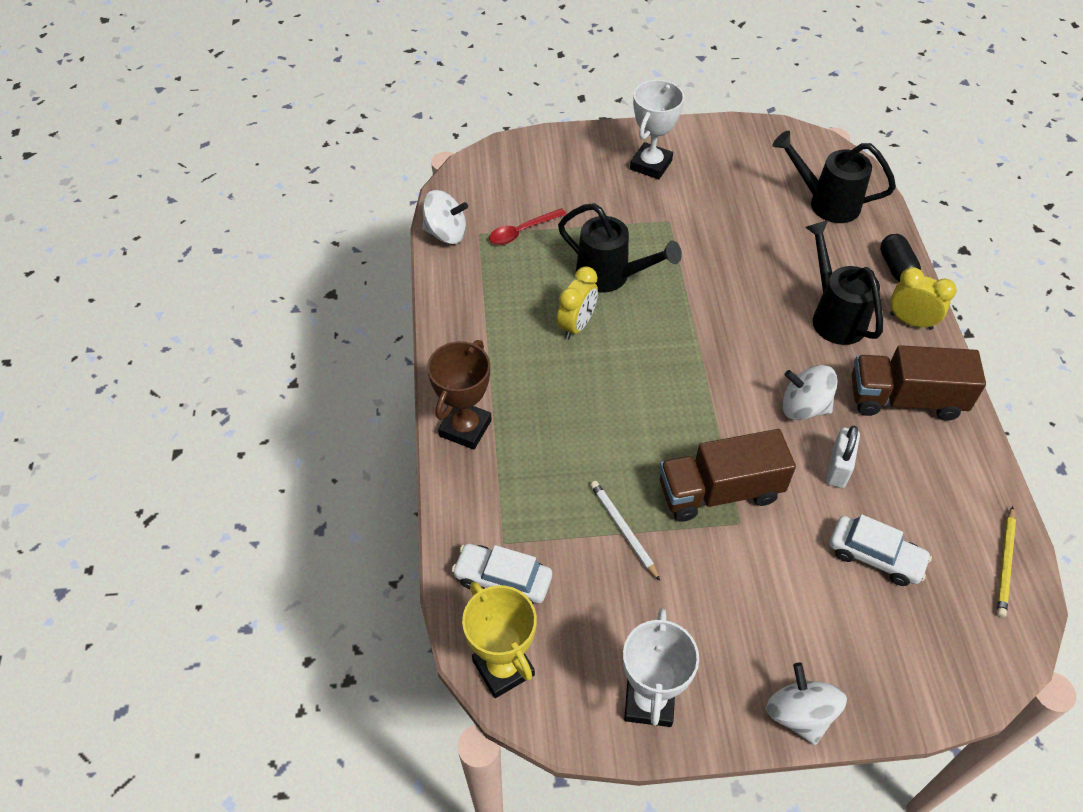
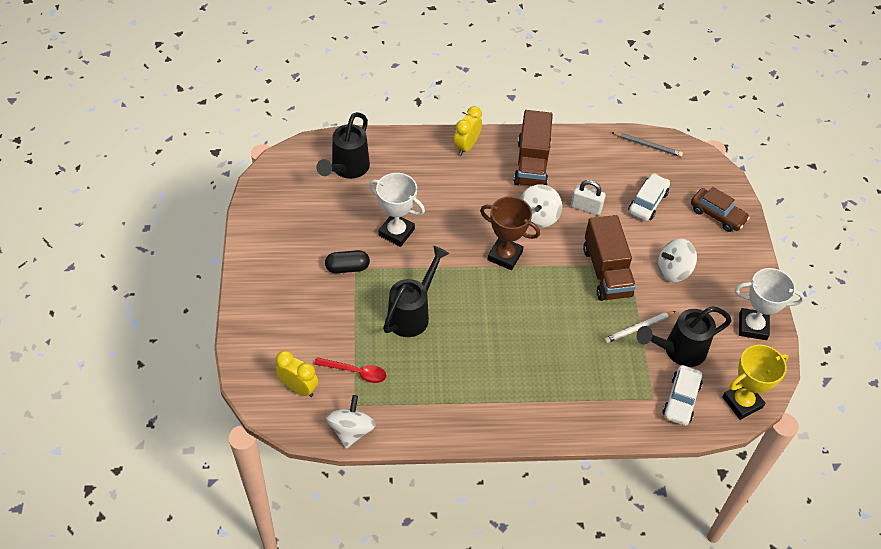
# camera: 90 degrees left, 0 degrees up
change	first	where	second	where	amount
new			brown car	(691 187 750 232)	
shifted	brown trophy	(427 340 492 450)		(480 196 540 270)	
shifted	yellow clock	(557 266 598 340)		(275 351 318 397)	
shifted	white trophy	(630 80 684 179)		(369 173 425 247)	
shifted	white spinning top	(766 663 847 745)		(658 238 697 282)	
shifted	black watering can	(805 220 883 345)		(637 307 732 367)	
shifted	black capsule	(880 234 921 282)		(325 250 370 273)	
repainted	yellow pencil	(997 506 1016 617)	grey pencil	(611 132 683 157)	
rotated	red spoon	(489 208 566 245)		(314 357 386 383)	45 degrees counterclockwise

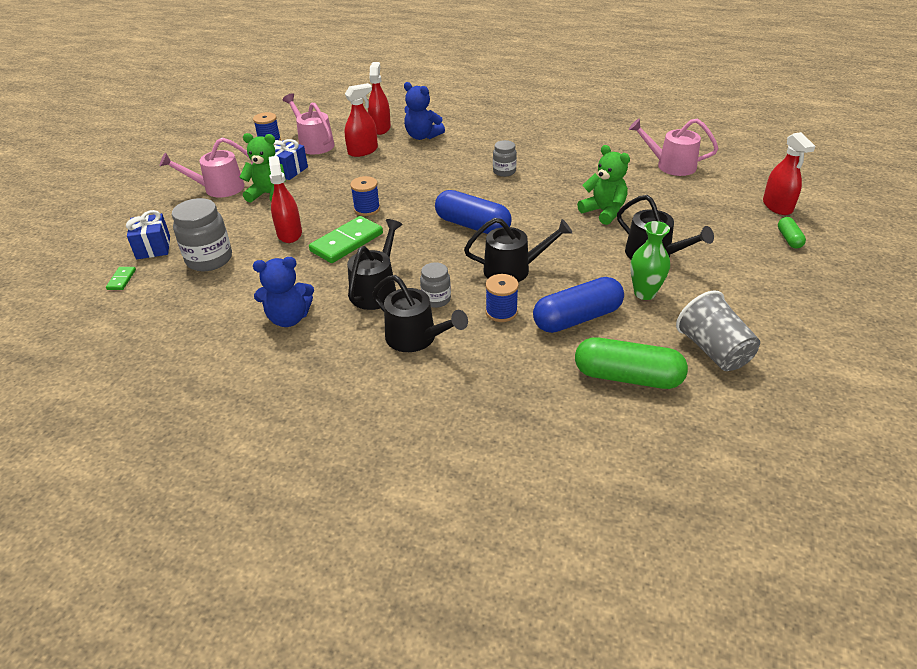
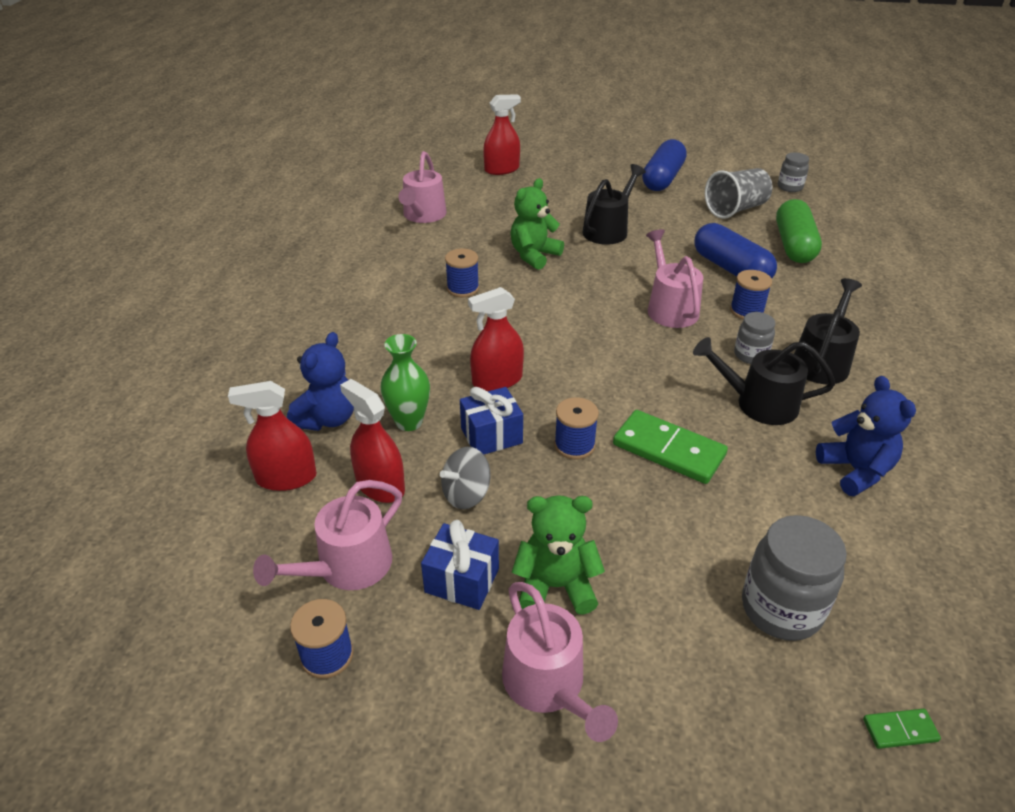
# camera: 100 degrees left, 0 degrees up
change	first	where	second	where	amount
gone	green capsule	(778 217 806 249)			
new			grey spinning top	(440 447 491 509)	
new			blue spool	(445 248 479 297)	
shifted	blue gift	(126 210 170 259)		(460 387 523 455)	
shifted	red spray bottle	(269 156 302 243)		(468 287 524 391)	
shifted	blue capsule	(435 190 512 234)		(642 139 687 191)	
shifted	grey jar	(493 140 517 177)		(778 152 809 192)	
shifted	green vase	(630 221 670 300)		(380 334 430 431)	
repainted	black watering can	(464 218 572 282)	pink watering can	(646 229 703 328)	
rotated	green teddy bear	(240 133 286 203)		(512 495 605 615)	90 degrees clockwise

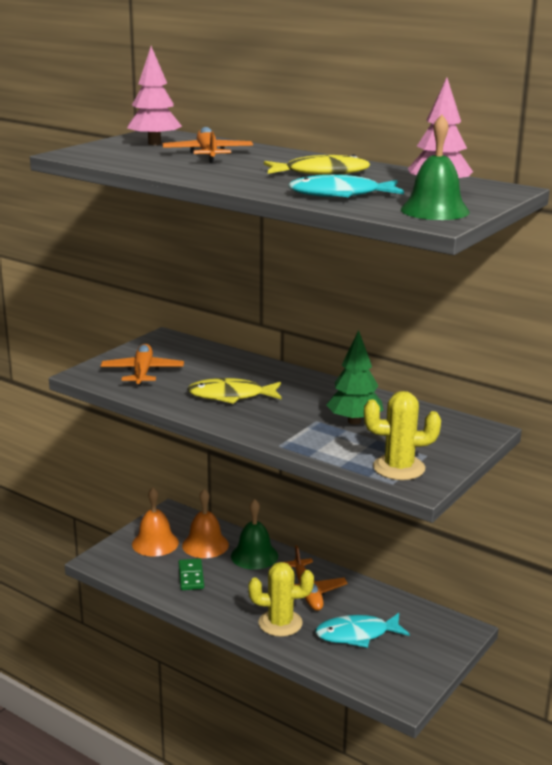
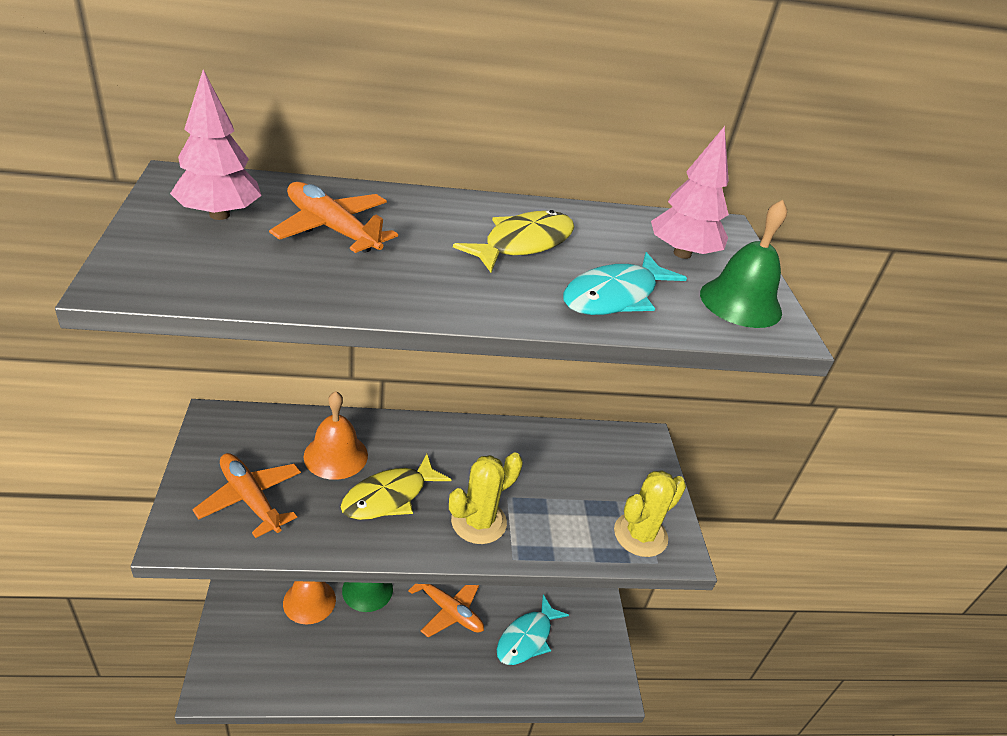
# camera: 45 degrees left, 15 degrees up
change	first	where	second	where	amount
gone	green domino	(179 559 204 590)			
gone	green tree	(326 330 383 425)			
shifted	orange bell	(132 488 179 557)		(304 391 368 480)	
shifted	yellow cactus	(248 562 314 637)		(449 452 523 544)	

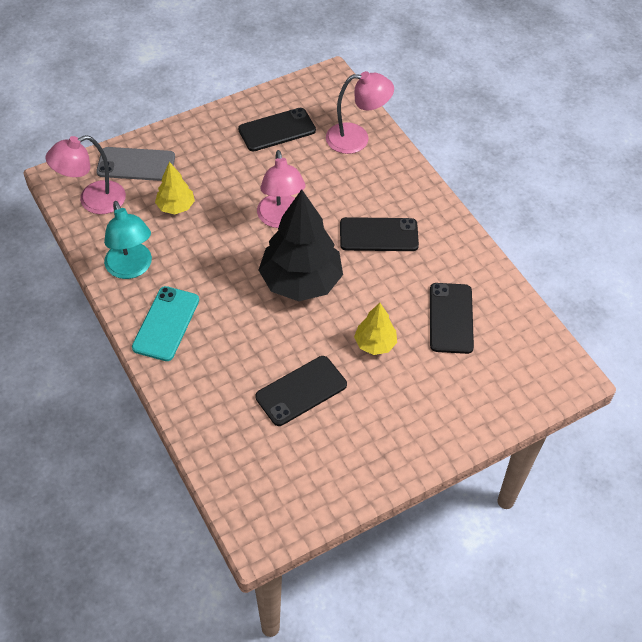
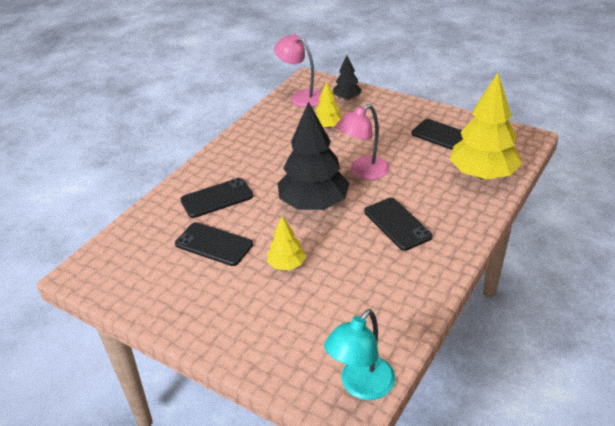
# camera: 65 degrees right, 15 degrees down
change	first	where	second	where	amount
gone	turquoise phone	(132 286 199 361)			
shifted	turquoise lamp	(104 201 152 279)		(324 309 395 400)	
shifted	black phone	(430 283 474 354)		(180 178 253 218)	
swapped	grey phone	(96 147 175 181)	black tree	(333 55 362 100)	
swapped	pink lamp	(326 71 394 154)	yellow tree	(450 73 522 179)	

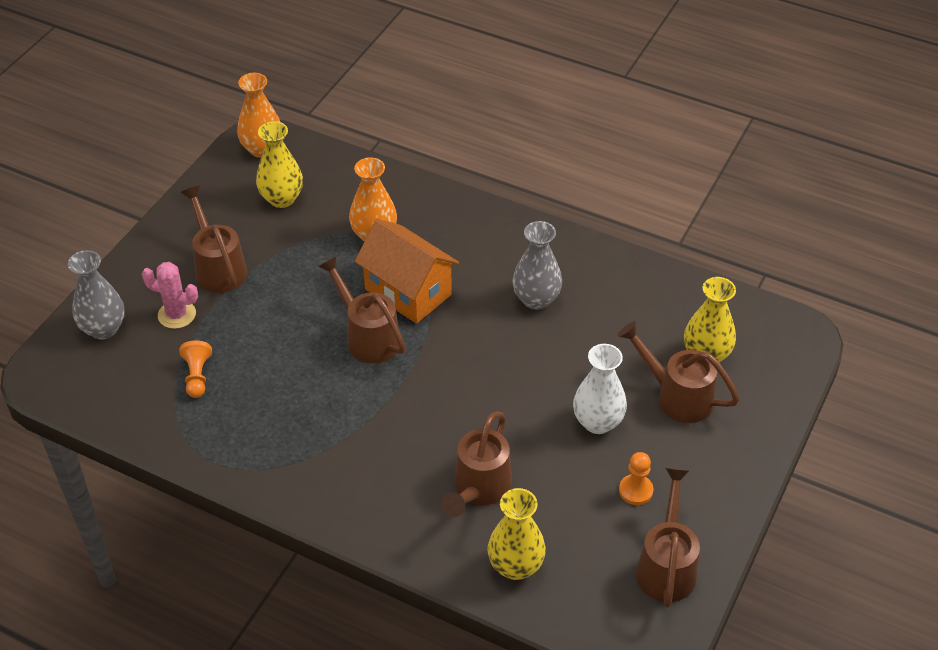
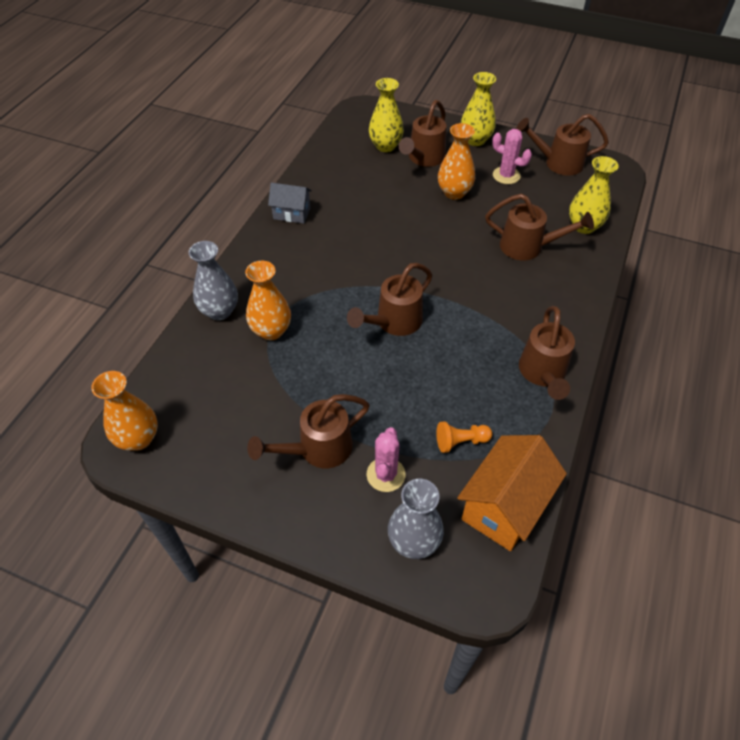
# camera: 95 degrees left, 5 degrees up
change	first	where	second	where	amount
new			grey house	(268 183 312 224)	
new			brown watering can	(519 306 575 400)	
shifted	yellow vase	(256 121 303 208)		(461 72 496 146)	
shifted	orange house	(355 219 459 324)		(457 435 567 551)	
shifted	grey vase	(513 221 562 310)		(189 241 238 320)	
swapped	orange pawn	(619 452 654 505)	pink cactus	(492 129 532 184)	
repainted	white vase	(573 344 627 434)	orange vase	(438 123 475 200)	

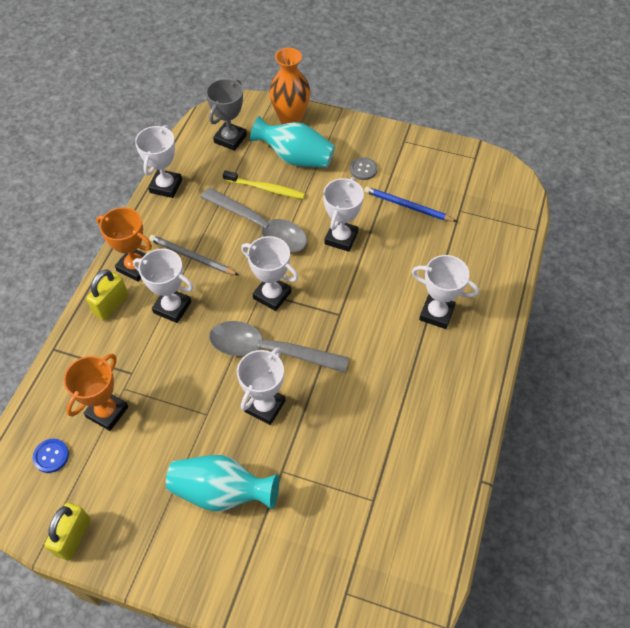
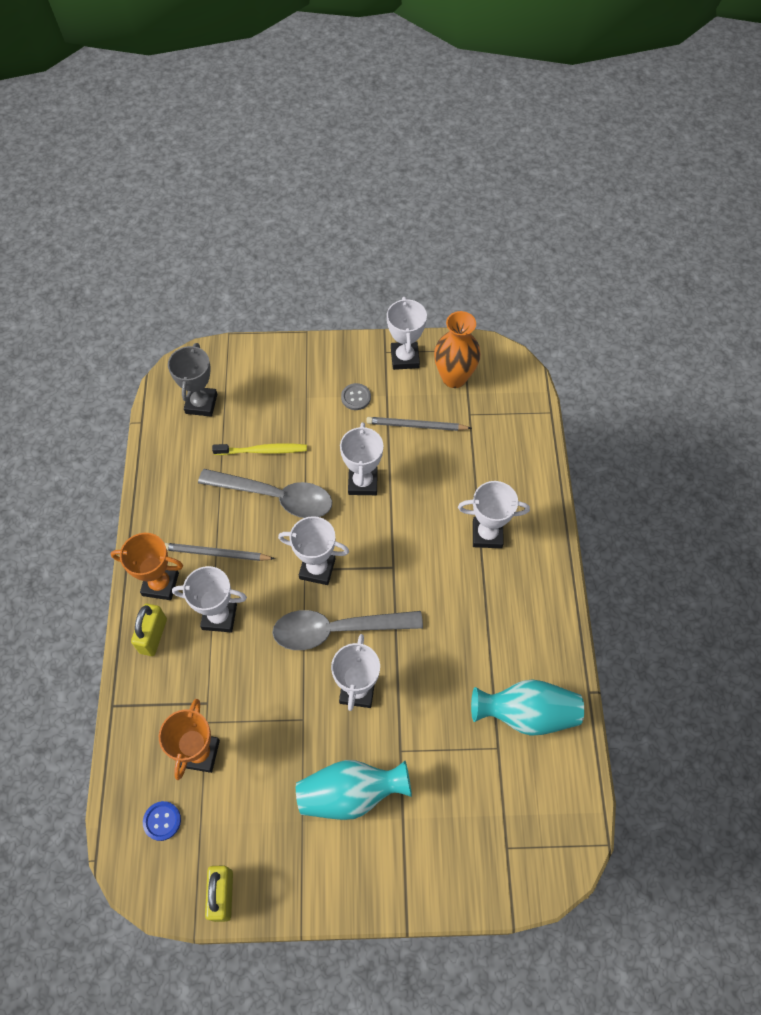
# camera: 20 degrees left, 5 degrees up
change	first	where	second	where	amount
shifted	white trophy	(135 125 182 198)		(387 297 427 370)	
shifted	turquoise vase	(250 116 335 168)		(471 679 584 736)	
shifted	orange vase	(269 48 310 124)		(434 311 481 388)	
repainted	blue pencil	(364 187 457 222)	grey pencil	(366 417 472 431)	

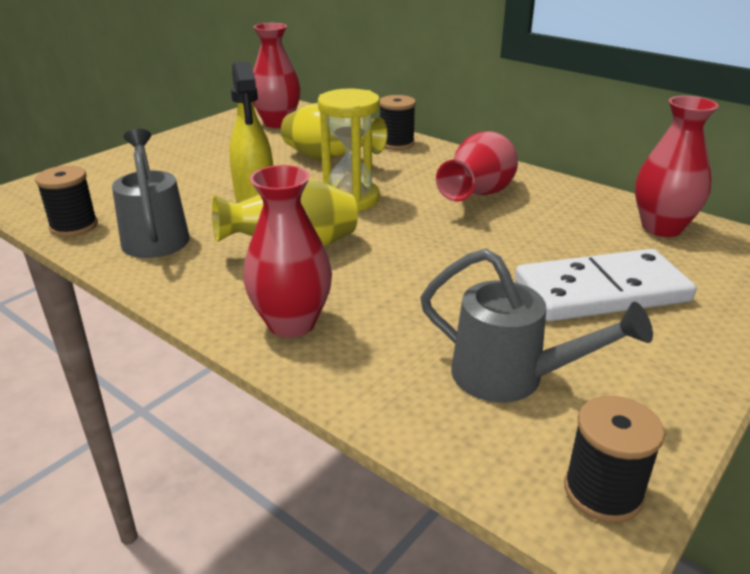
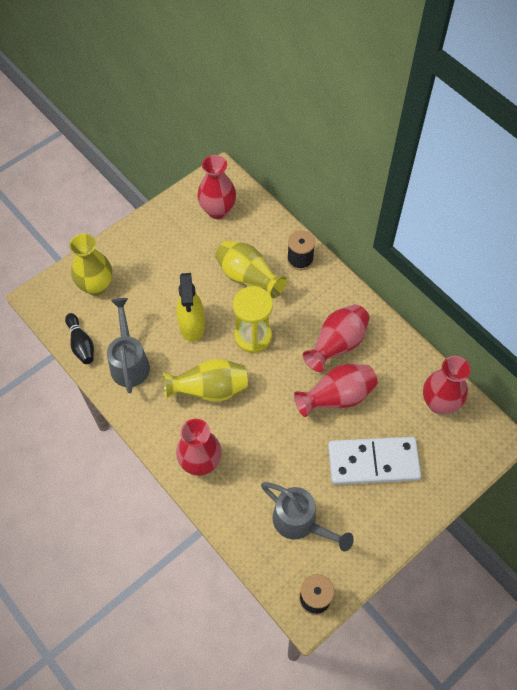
# camera: 10 degrees right, 30 degrees up
change	first	where	second	where	amount
new			yellow vase	(69 233 112 296)	
new			red vase	(294 364 377 417)	
swapped	black spool	(35 166 98 237)	black bowling pin	(65 313 94 364)	

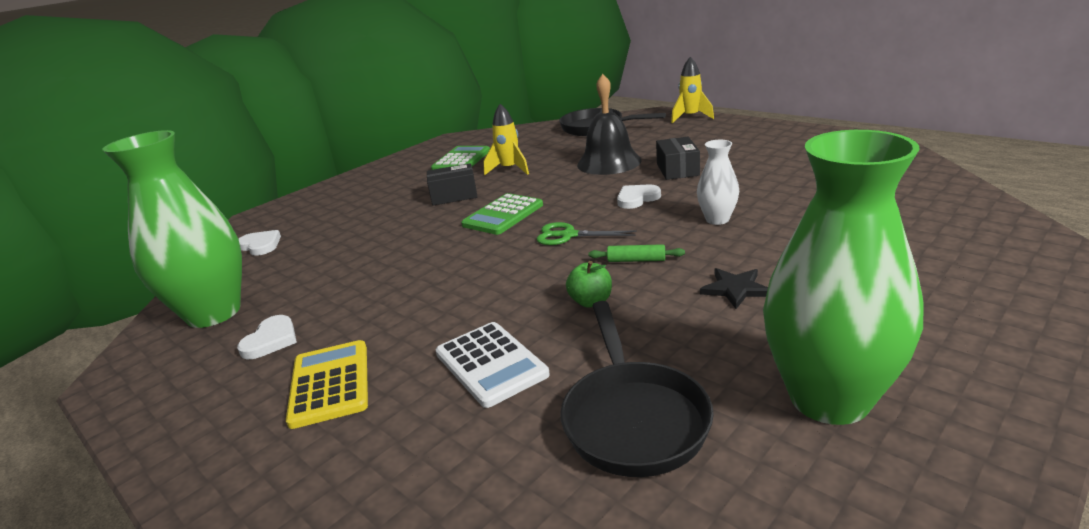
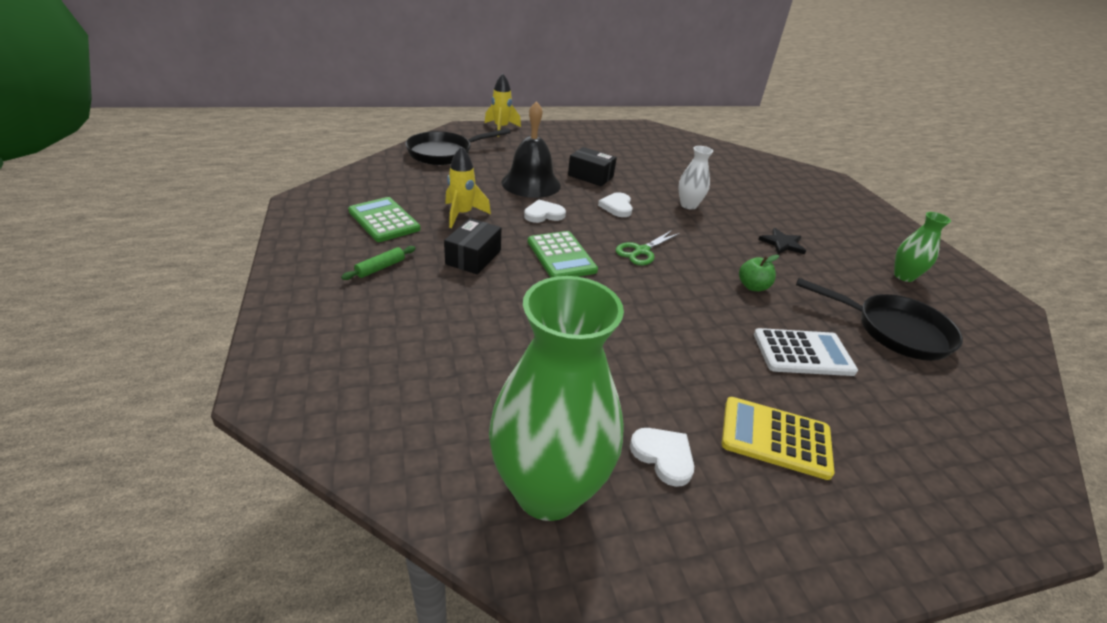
# camera: 65 degrees left, 10 degrees up
change	first	where	second	where	amount
shifted	white heart	(239 230 281 256)		(524 200 566 223)	
shifted	green rolling pin	(588 244 685 262)		(341 246 416 280)	
scaled	green vase	(763 130 924 425)		(894 212 951 282)	x0.48

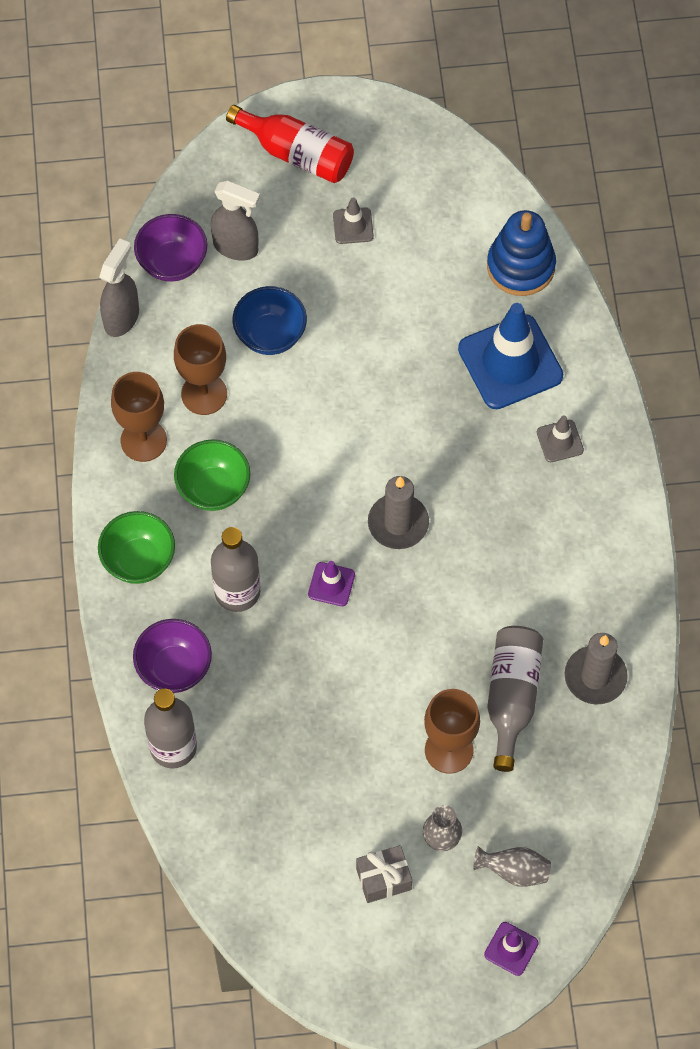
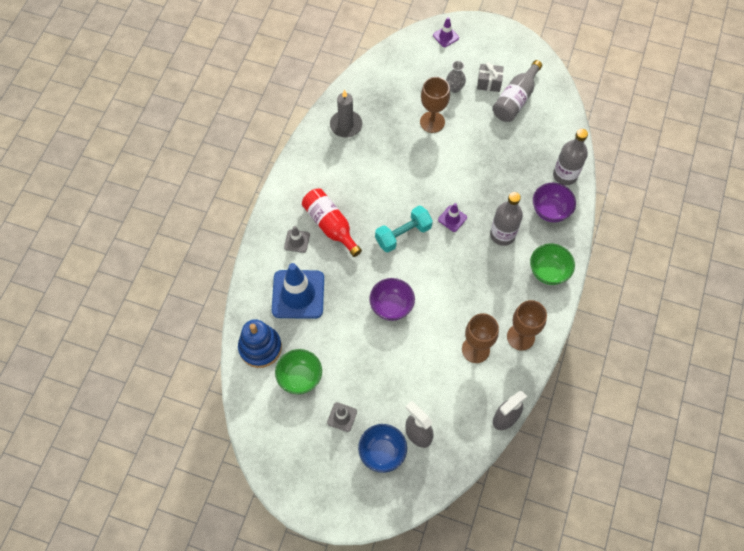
# camera: 155 degrees left, 0 degrees up
change	first	where	second	where	amount
gone	grey vase	(473 846 551 887)			
shifted	purple bowl	(134 214 207 282)		(369 278 415 321)	
shifted	green bowl	(174 439 250 511)		(275 349 322 394)	
shifted	red bottle	(226 105 354 183)		(302 189 362 257)	
shifted	blue bowl	(232 286 307 355)		(358 424 407 473)	
shifted	grey bottle	(487 626 543 772)		(492 60 542 122)	
swapped	grey candle	(368 476 429 549)	turquoise dumbbell	(375 206 433 252)	

